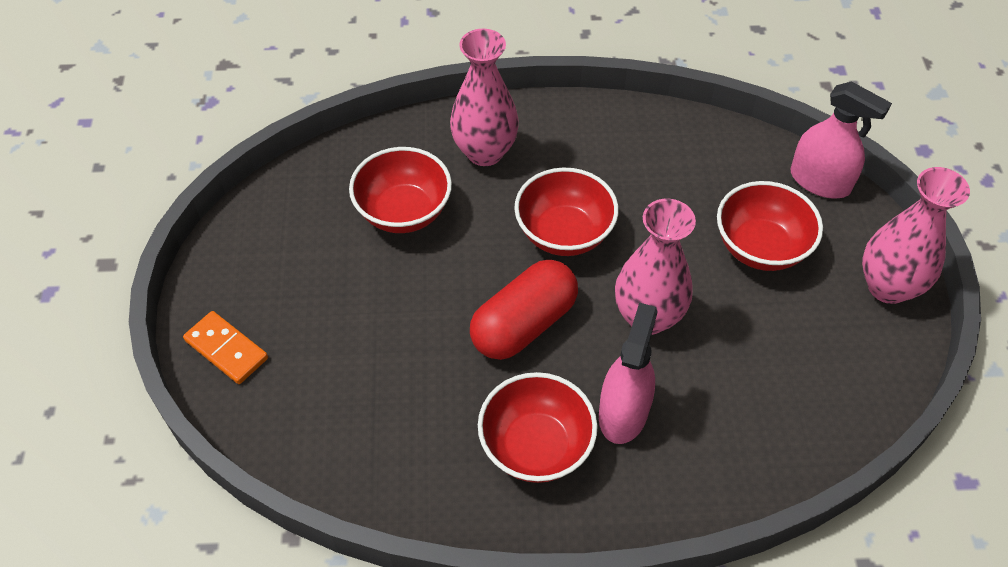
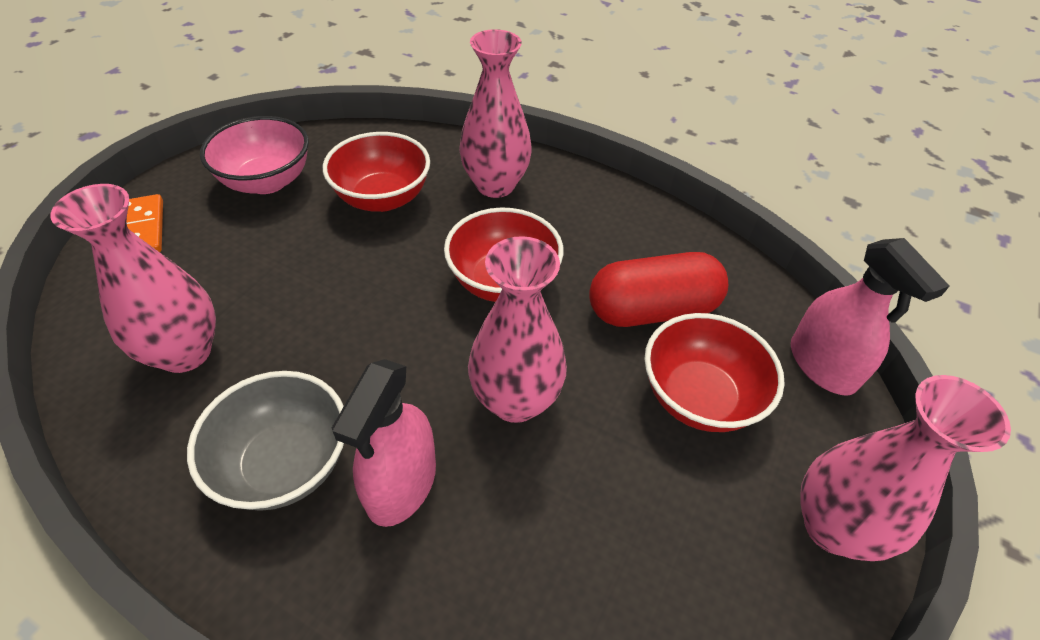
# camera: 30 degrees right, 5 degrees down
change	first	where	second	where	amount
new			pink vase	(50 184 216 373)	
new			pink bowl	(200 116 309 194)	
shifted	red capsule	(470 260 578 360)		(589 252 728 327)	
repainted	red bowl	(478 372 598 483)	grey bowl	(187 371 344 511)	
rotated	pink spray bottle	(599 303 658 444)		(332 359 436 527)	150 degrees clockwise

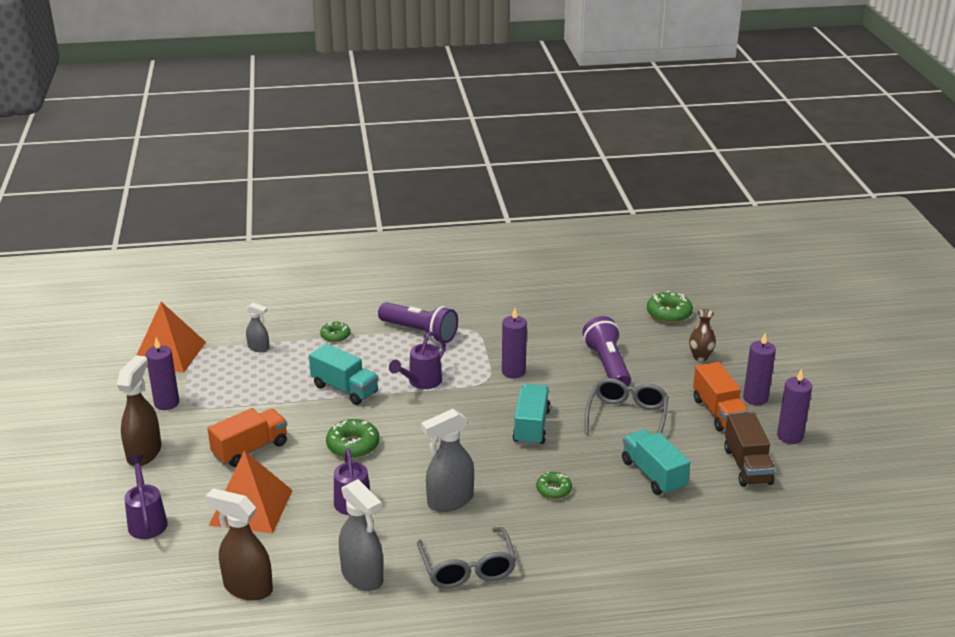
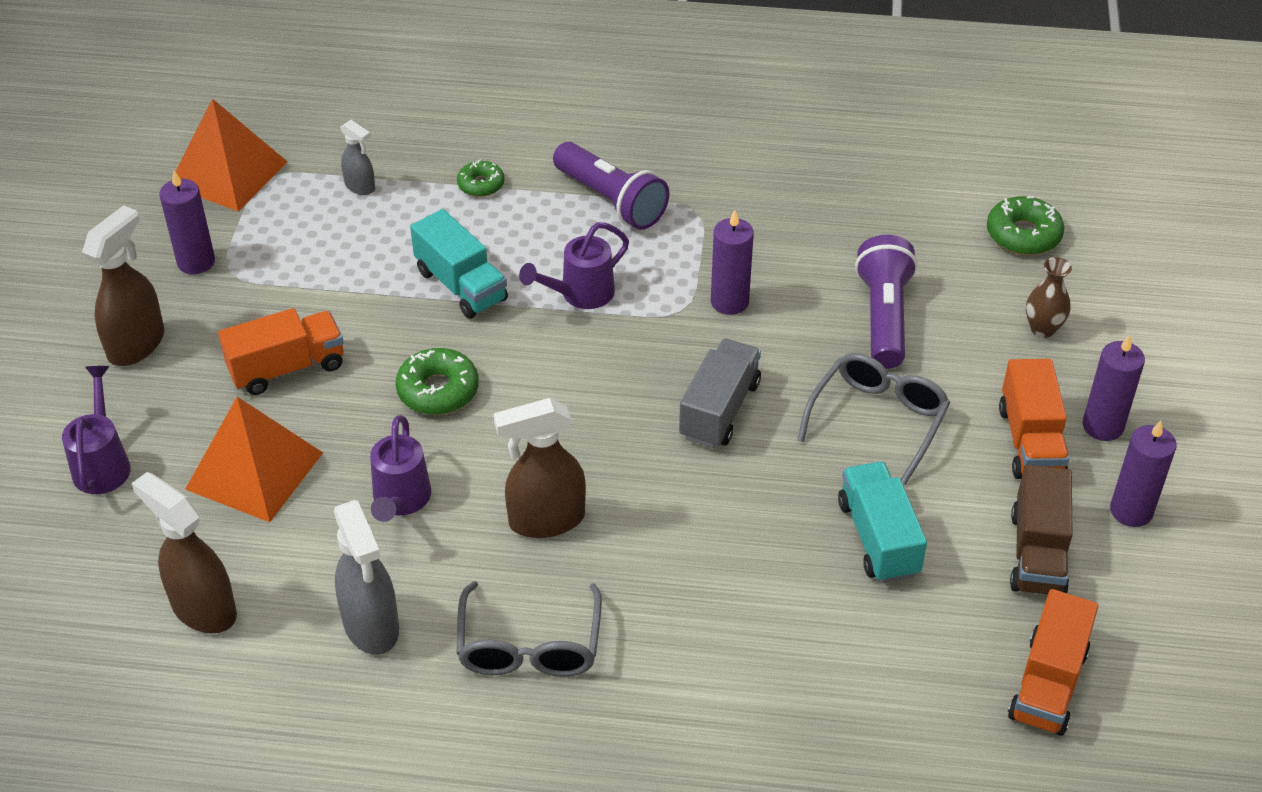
# camera: 15 degrees right, 15 degrees up
change	first	where	second	where	amount
gone	green donut	(536 472 572 499)			
new			orange truck	(1008 589 1098 736)	
repainted	grey spray bottle	(421 409 474 512)	brown spray bottle	(494 398 586 538)	
repainted	turquoise truck	(513 384 551 446)	grey truck	(679 339 761 448)	

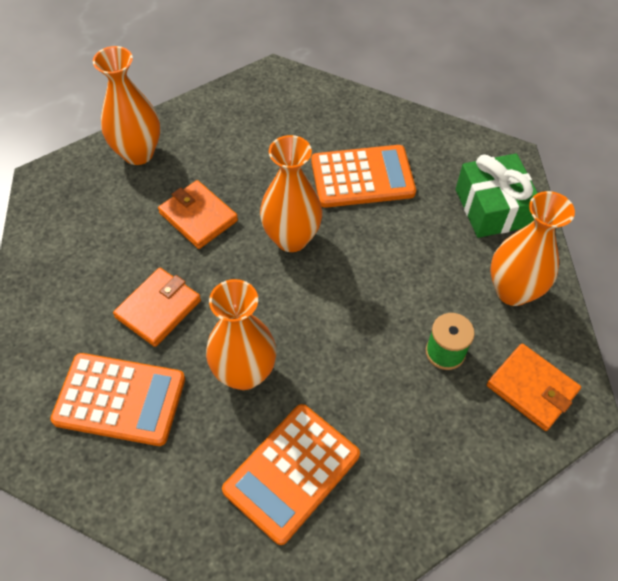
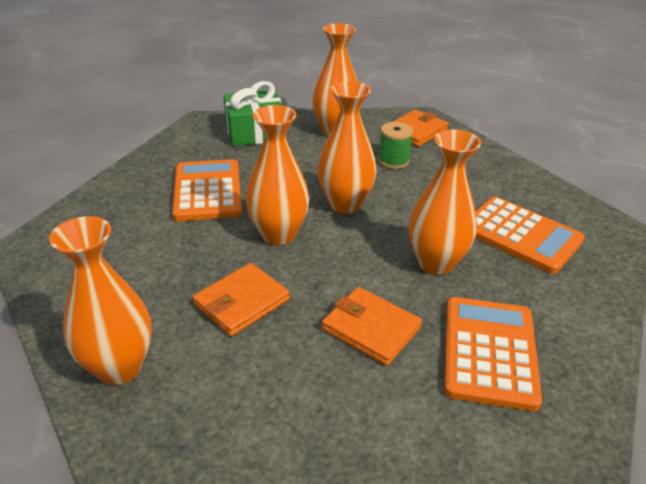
# camera: 90 degrees left, 20 degrees down
change	first	where	second	where	amount
new			orange vase	(317 81 377 214)	

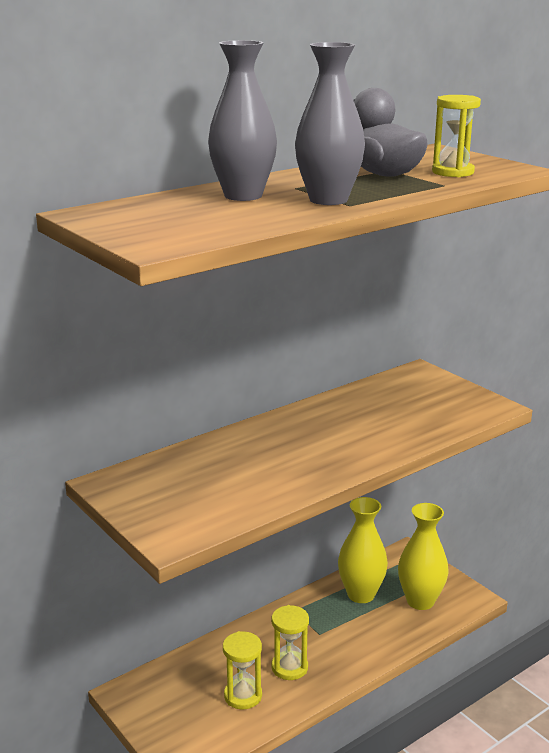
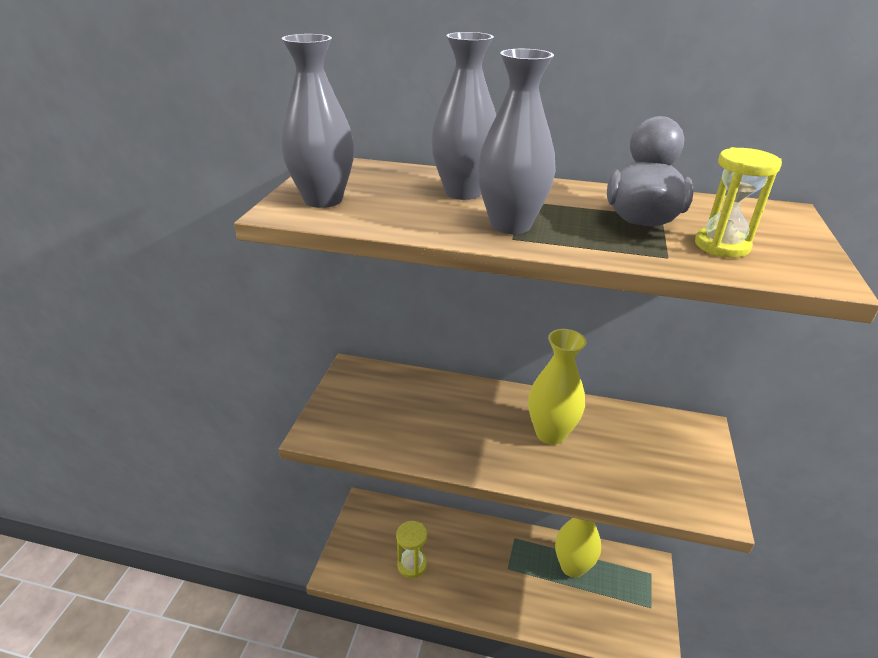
# camera: 50 degrees right, 10 degrees up
change	first	where	second	where	amount
gone	yellow hourglass	(271 605 309 680)			
new			grey vase	(281 34 354 208)	
shifted	yellow vase	(398 503 449 610)		(528 329 586 445)	

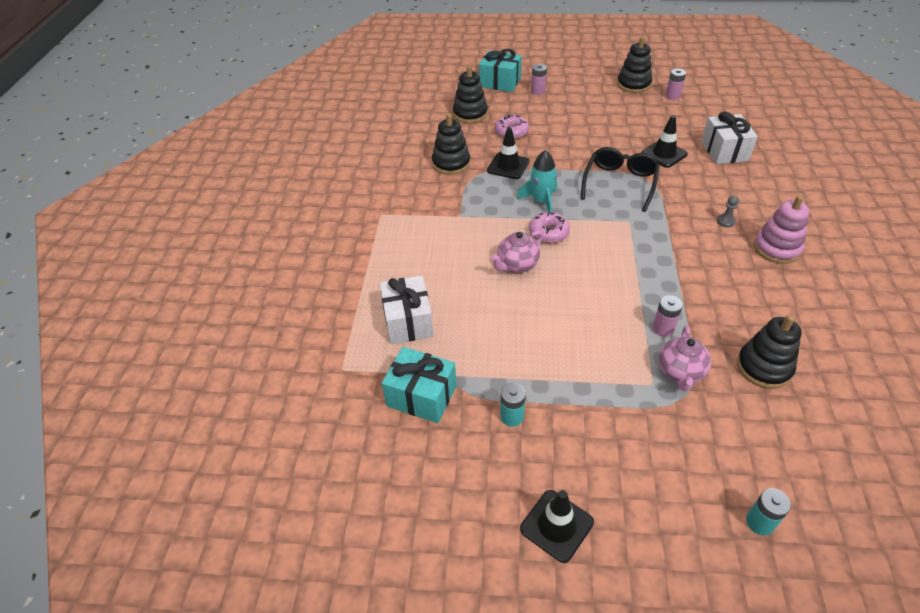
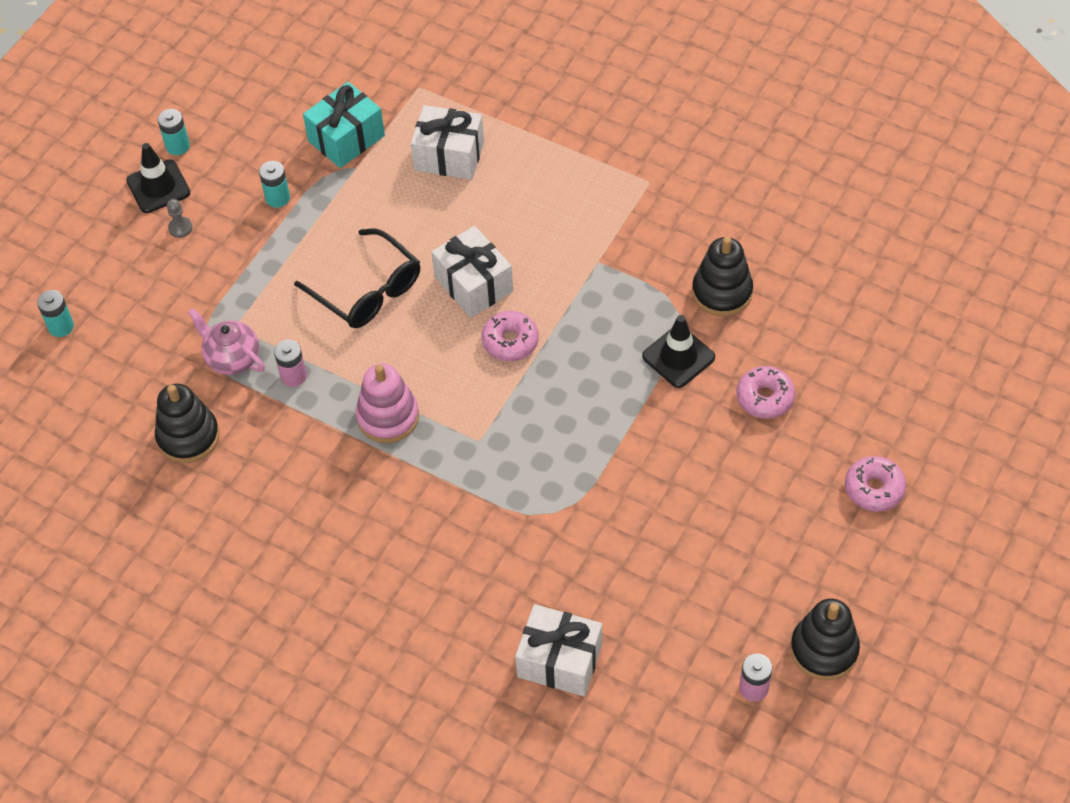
# camera: 115 degrees right, 10 degrees up
change	first	where	second	where	amount
gone	black stacking toy	(453 65 488 123)			
gone	turquoise gift	(479 48 522 92)			
gone	turquoise rocket	(517 150 557 212)			
gone	black traffic cone	(641 115 688 168)			
new			turquoise battery	(158 109 190 155)	
shifted	black glasses	(581 147 660 212)		(294 228 420 328)	
shifted	grey pawn	(717 195 739 227)		(167 199 192 238)	
shifted	pink stacking toy	(754 195 809 264)		(356 364 419 443)	
swapped	pink teapot	(490 231 543 273)	white gift	(432 226 513 318)	
swapped	pink battery	(531 64 547 95)	pink donut	(845 456 906 511)	

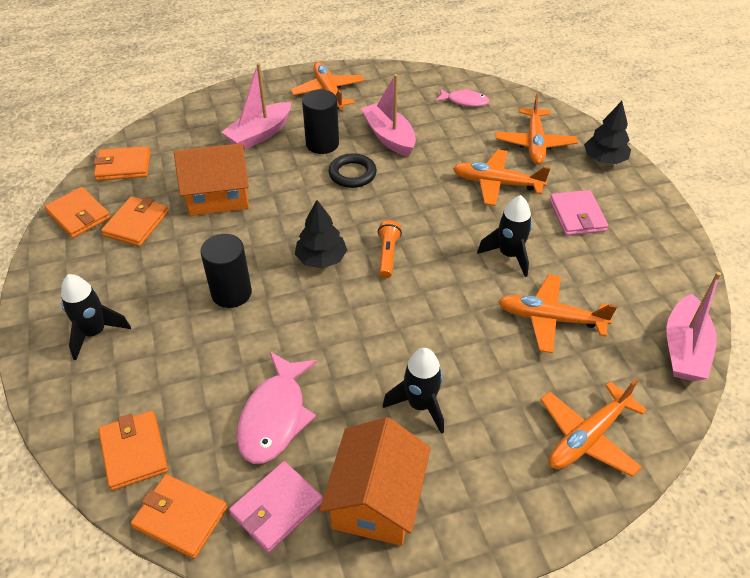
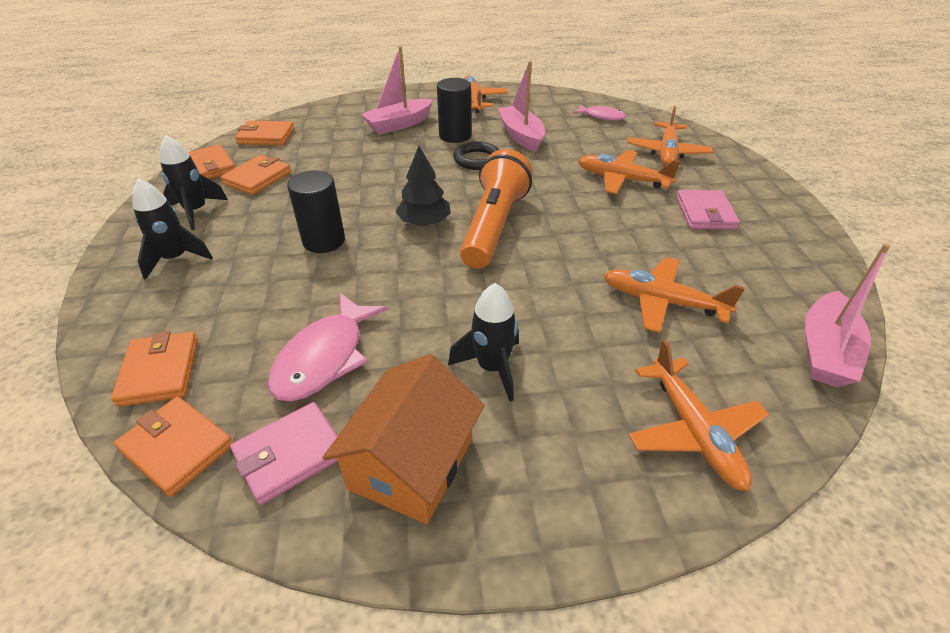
# camera: 10 degrees right, 5 degrees down
change	first	where	second	where	amount
gone	orange house	(174 143 249 216)			
gone	black tree	(584 101 631 164)			
shifted	black rocket	(477 195 532 277)		(160 135 228 230)	
rotated	orange plane	(540 379 647 477)		(628 340 769 491)	75 degrees counterclockwise
scaled	orange flashlight	(378 220 402 278)		(460 149 533 269)	x2.16

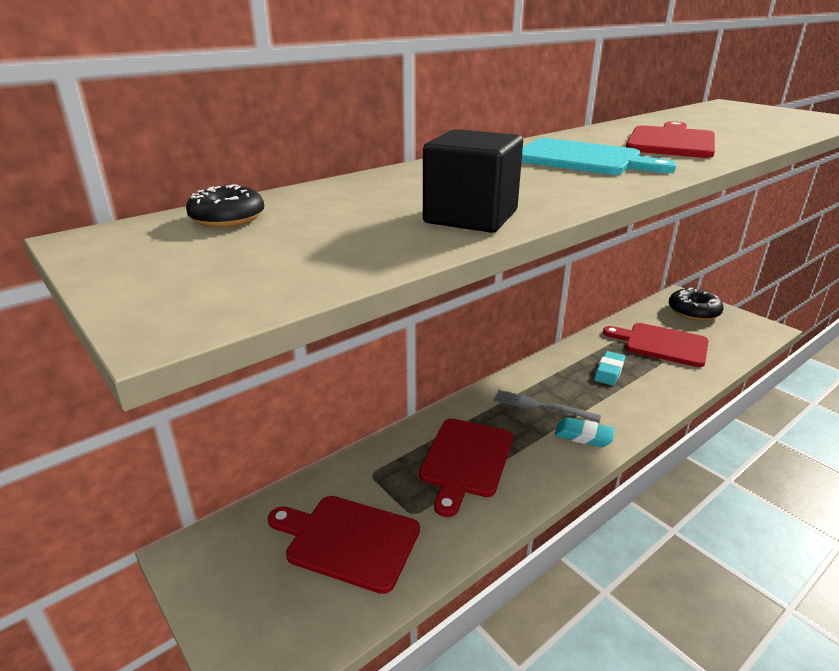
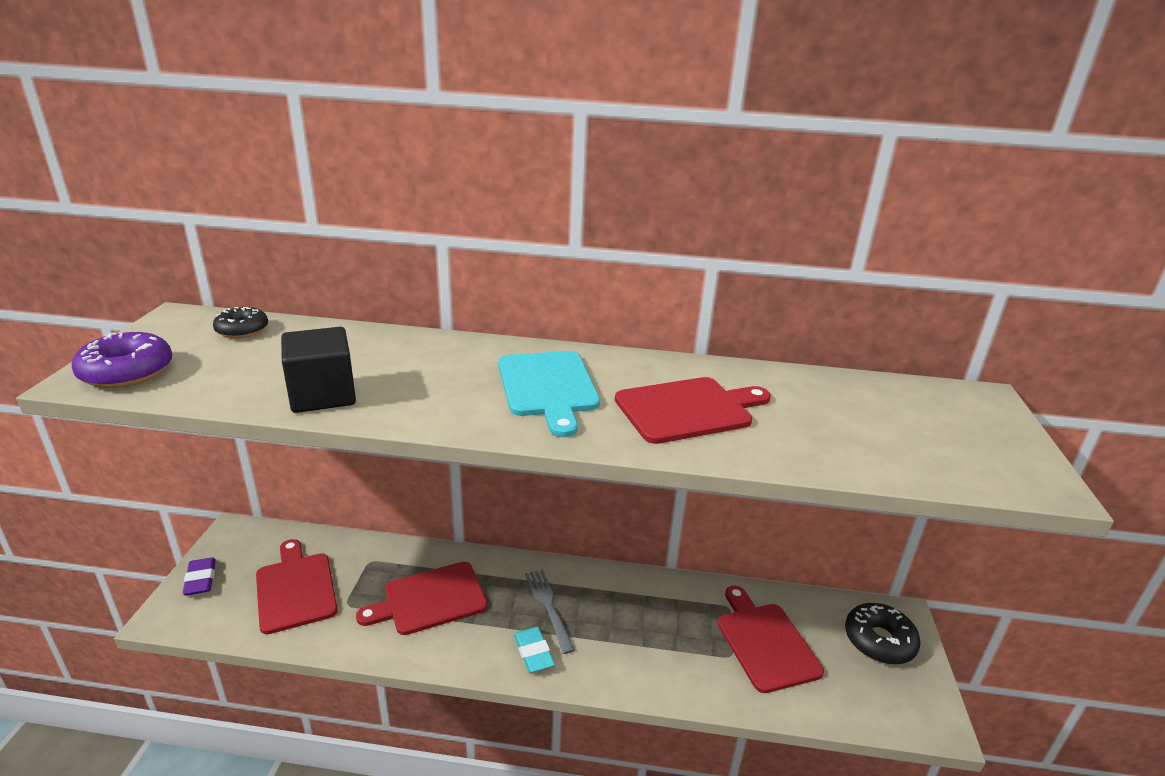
# camera: 45 degrees right, 0 degrees up
change	first	where	second	where	amount
gone	turquoise eraser	(594 351 625 386)			
new			purple donut	(72 332 172 388)	
new			purple eraser	(183 557 216 595)	

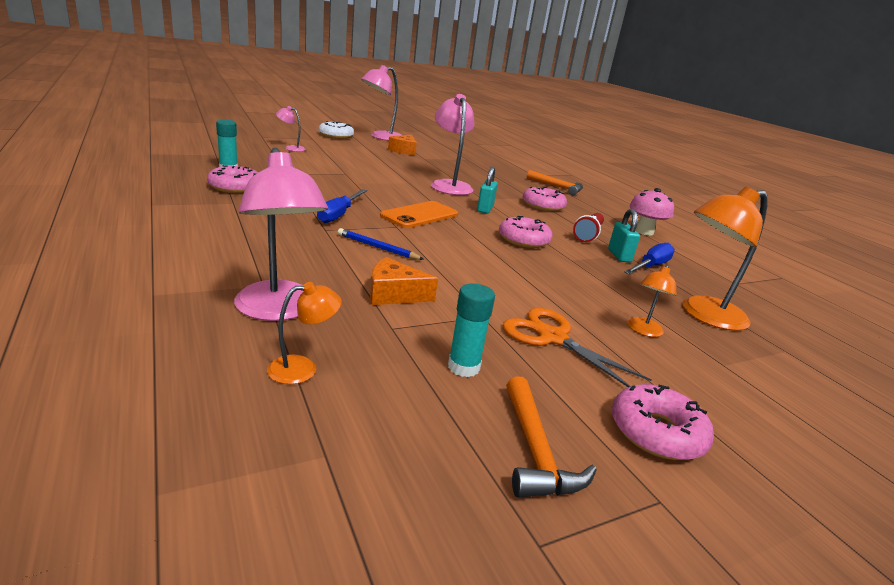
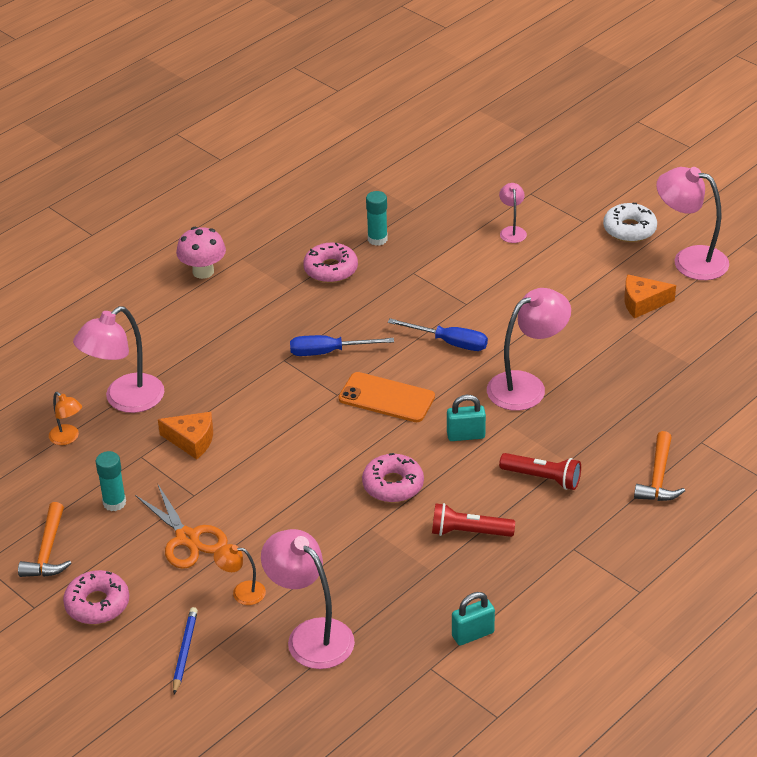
# camera: 75 degrees right, 15 degrees up
change	first	where	second	where	amount
shifted	blue pencil	(338 228 424 260)		(173 607 198 694)	
shifted	turquoise padlock	(608 209 640 263)		(452 592 495 646)	
shifted	blue screwdriver	(624 243 675 275)		(388 318 488 351)	
shifted	pink mushroom	(629 188 674 236)		(176 227 226 279)	
swapped	pink donut	(523 187 567 212)	red flashlight	(499 453 581 490)	
repainted	orange lamp	(682 187 768 331)	pink lamp	(261 529 355 669)	
rotated	orange cheese	(370 257 438 305)		(158 412 213 460)	120 degrees clockwise
rotated	orange scissors	(503 308 652 387)		(135 483 228 569)	120 degrees clockwise
rotated	orange hammer	(506 377 597 498)		(18 502 72 577)	60 degrees counterclockwise

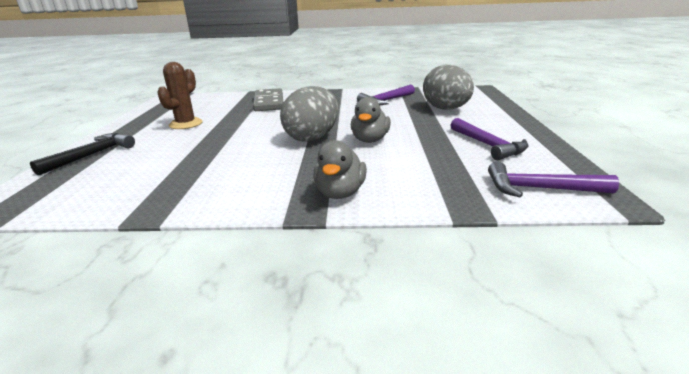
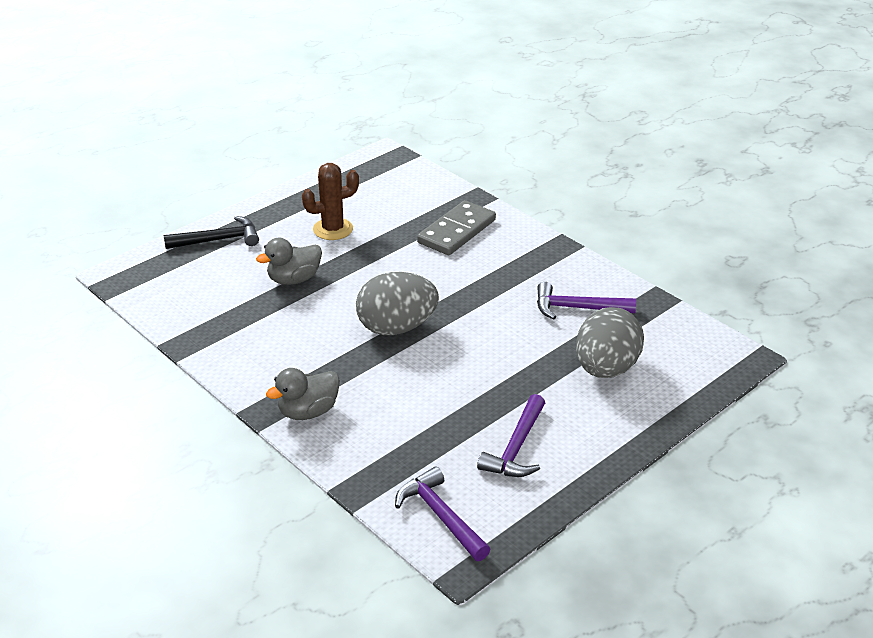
# camera: 45 degrees right, 10 degrees up
change	first	where	second	where	amount
shifted	grey duck	(351 97 391 143)		(256 238 322 285)	

